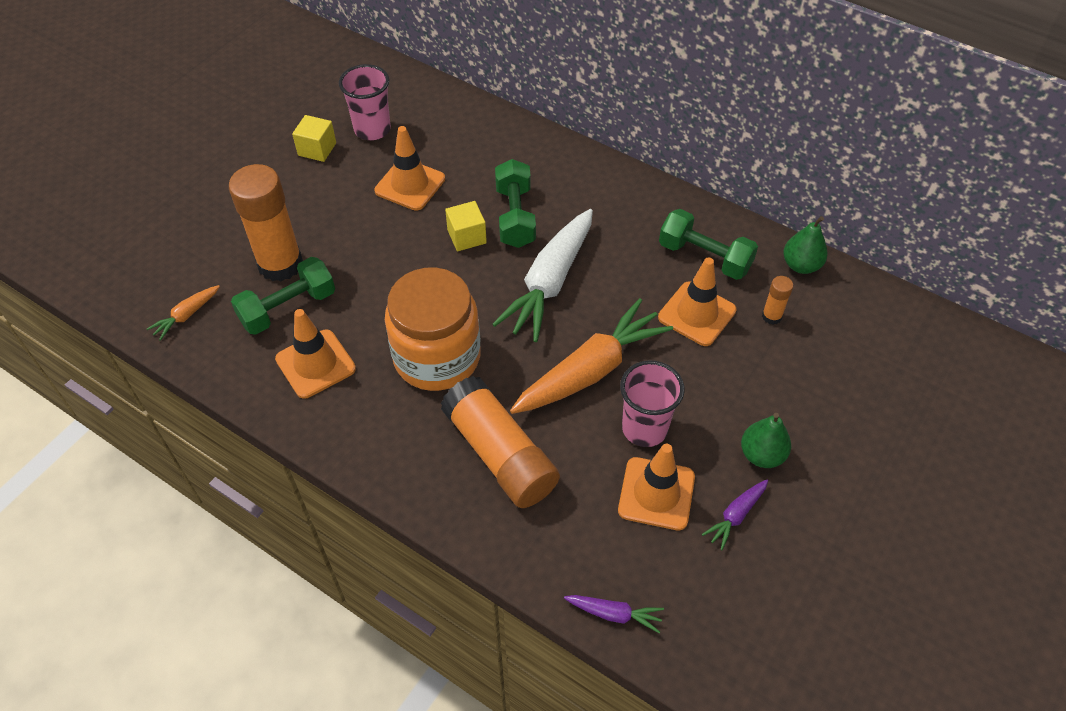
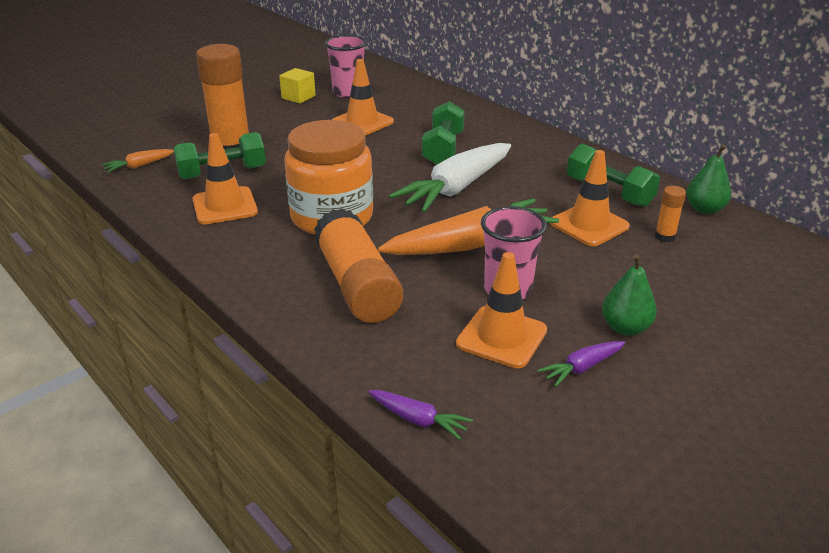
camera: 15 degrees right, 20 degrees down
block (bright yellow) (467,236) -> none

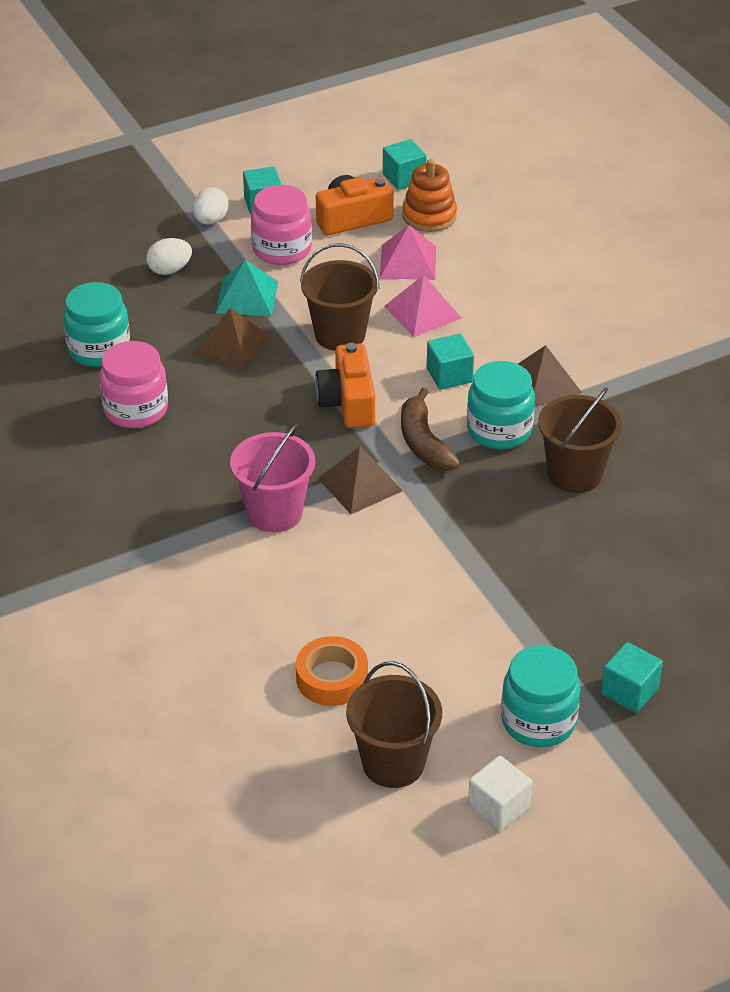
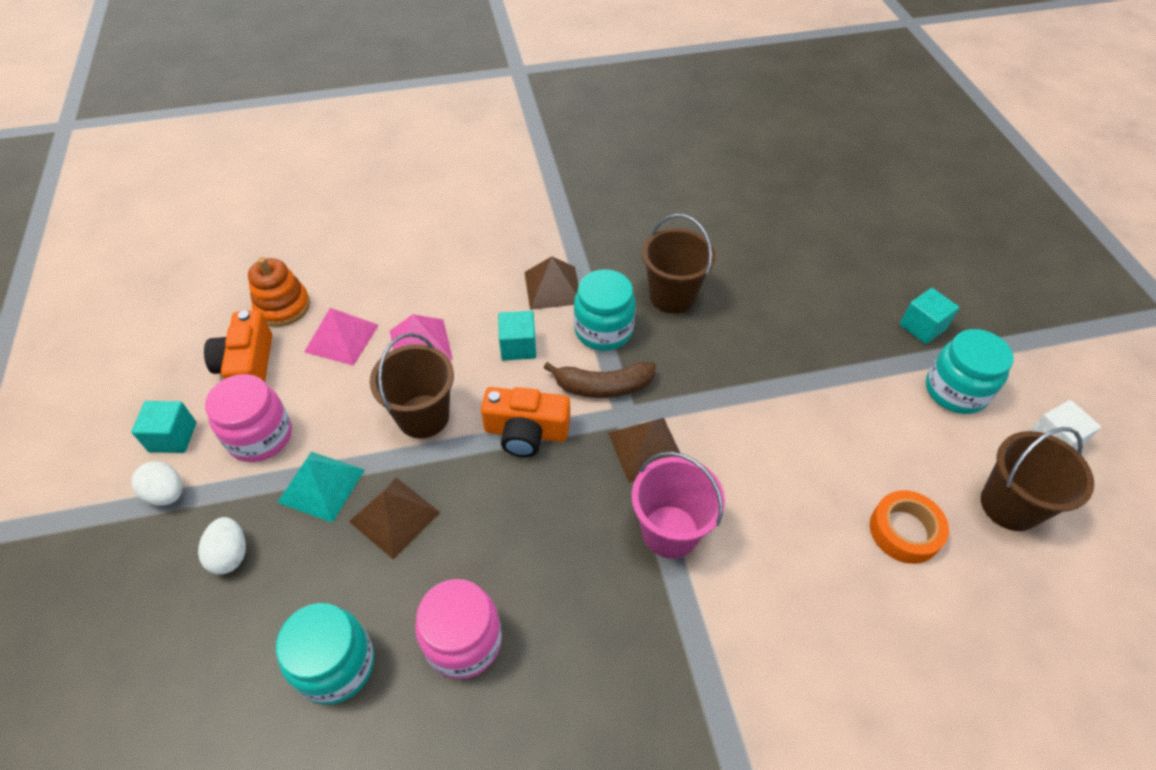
camera: 75 degrees left, 10 degrees up
block (turquoise) (404,178) -> none

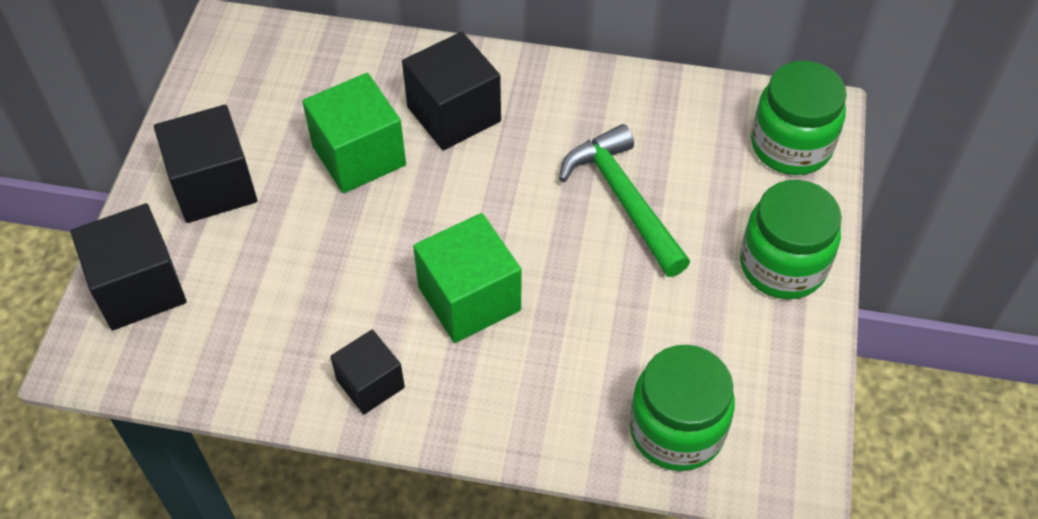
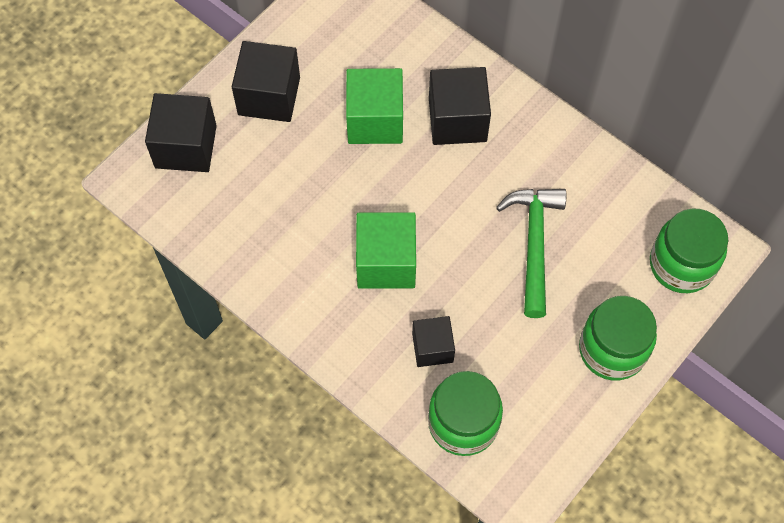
camera: 30 degrees right, 10 degrees up
block (jet-black) (370,383) -> block (jet-black) (432,348), move

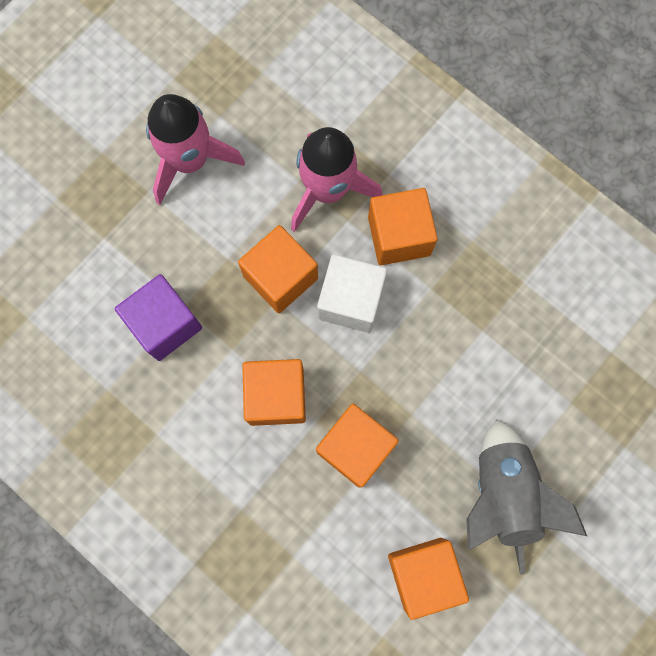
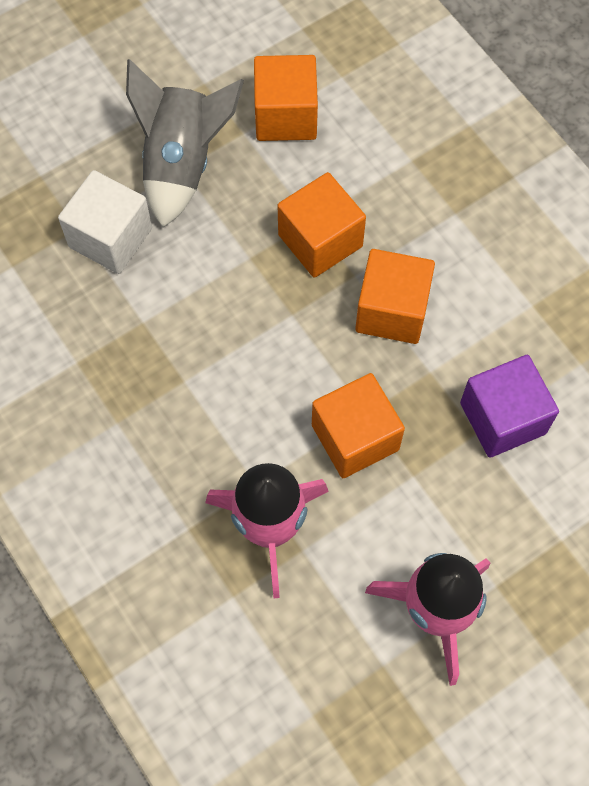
camera: 165 degrees left, 10 degrees down
block (snow-white) (350,301) -> block (snow-white) (110,238), move
block (orange) (399,236) -> none

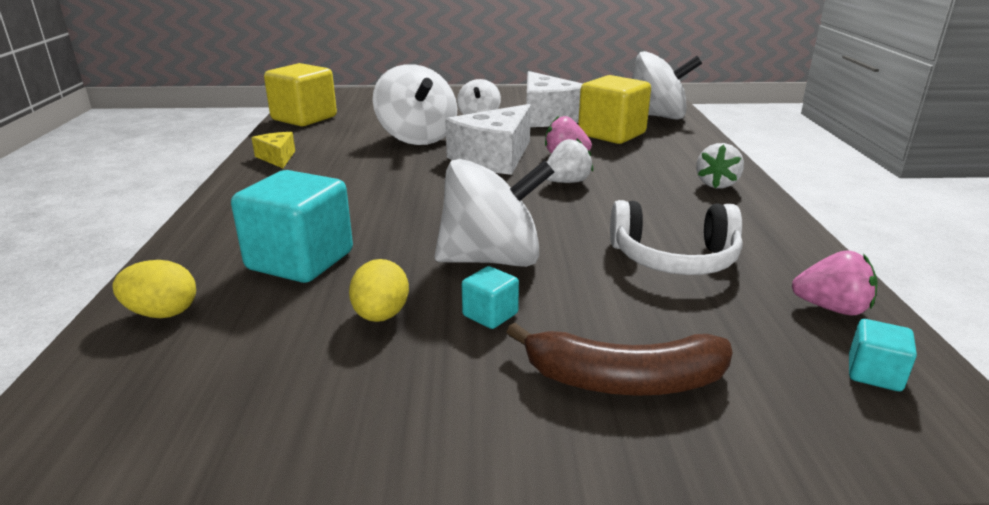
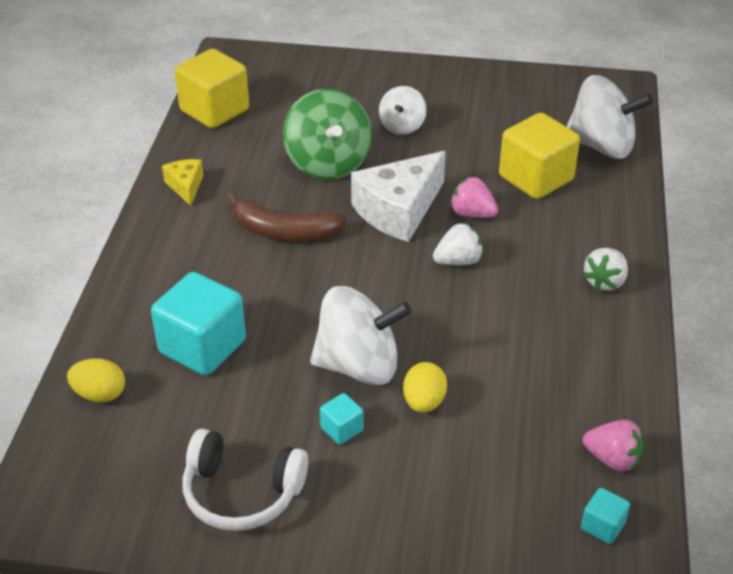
camera: 10 degrees right, 15 degrees up
over-ear headphones (snow-white) (674,258) -> over-ear headphones (snow-white) (242,492), move
toy banana (dark brown) (624,380) -> toy banana (dark brown) (284,232), move
toy top (snow-white) (417,138) -> toy top (green) (328,163)
egg (bright yellow) (381,316) -> egg (bright yellow) (424,402), move
piece of cheese (snow-white) (547,117) -> none

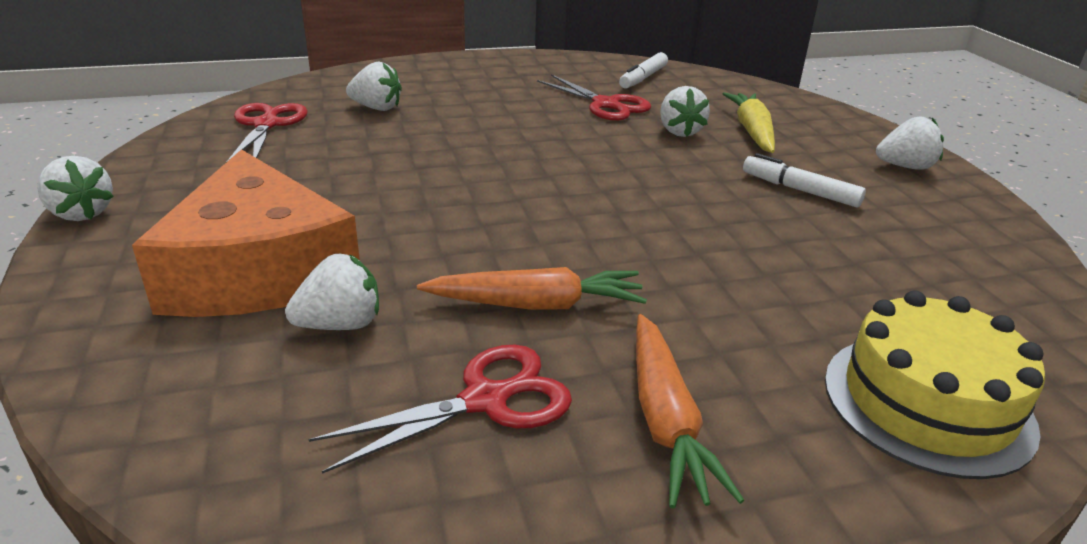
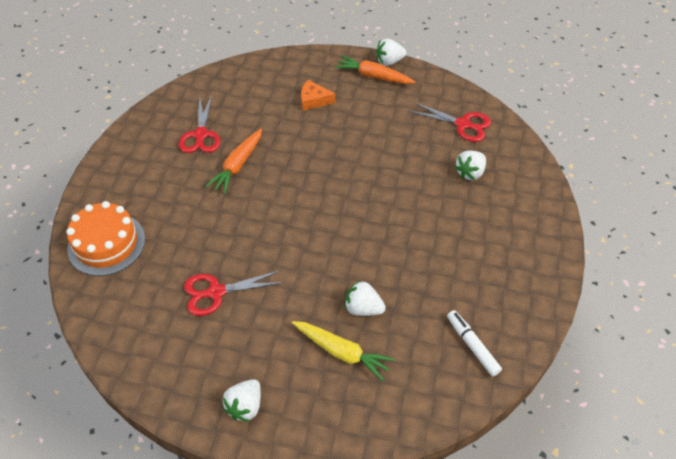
camera: 120 degrees right, 20 degrees up
cake (bright yellow) (927,402) -> cake (orange) (106,244)
scissors (scarlet) (606,105) -> scissors (scarlet) (216,292), move
piece of cheese (orange) (259,269) -> piece of cheese (orange) (314,100), x0.43
carrot (orange) (665,420) -> carrot (orange) (373,76), move
strawberry (snow-white) (340,324) -> none
marker (snow-white) (799,190) -> none

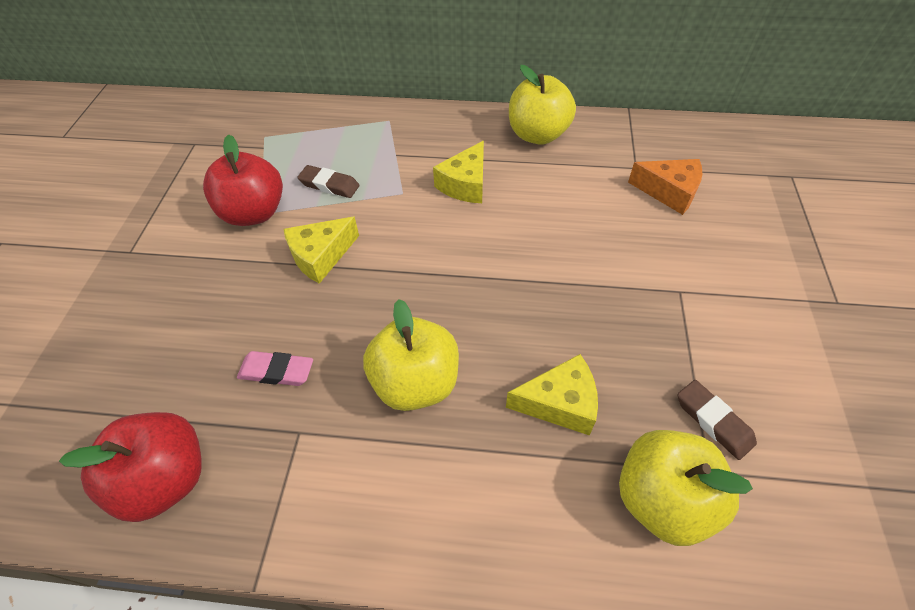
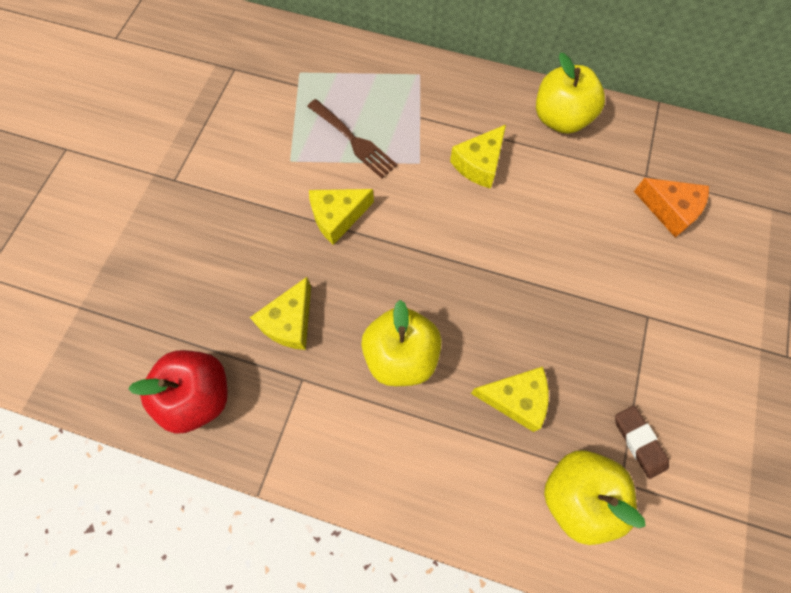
camera: 10 degrees right, 15 degrees up
eraser (rosy) (276,371) -> piece of cheese (bright yellow) (289,322)
eraser (dark brown) (329,185) -> dinner fork (dark brown) (354,141)
apple fruit (scarlet) (254,213) -> none

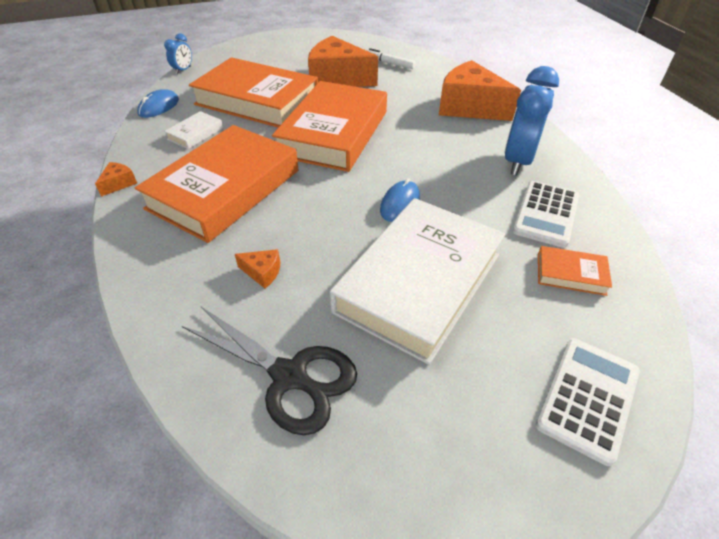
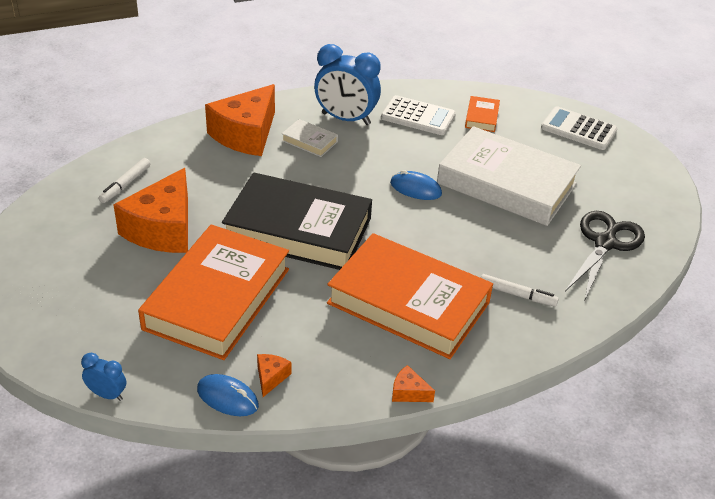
camera: 95 degrees left, 5 degrees down
hardcover (orange) (334,133) -> hardcover (jet-black) (298,229)
piece of cheese (orange) (262,272) -> piece of cheese (orange) (271,377), move
hardcover (snow-white) (195,133) -> hardcover (snow-white) (309,141), move
none -> marker (snow-white) (517,294)

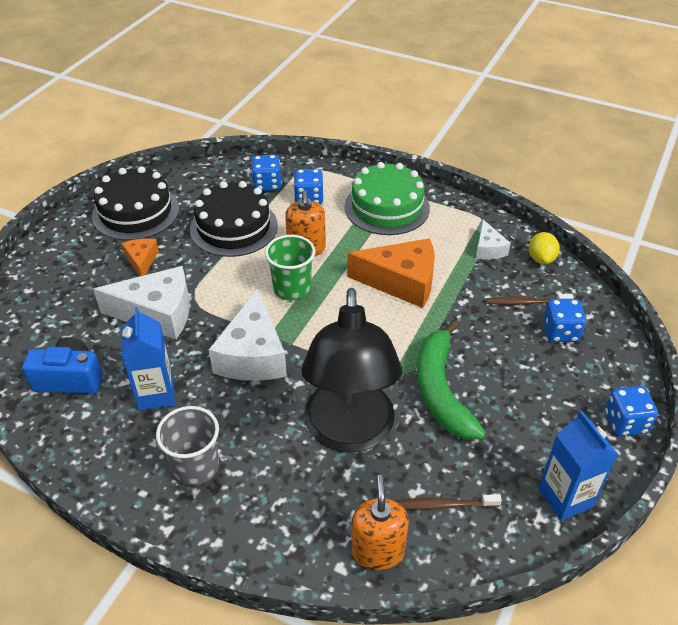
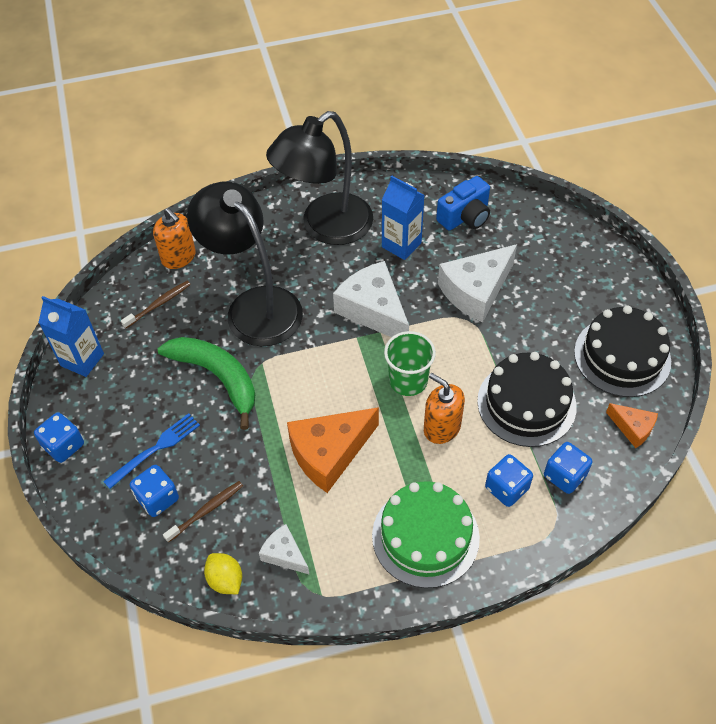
camera: 140 degrees right, 10 degrees up
none -> dinner fork (cobalt) (156,449)
tumbler (ash-grey) (196,467) -> reading lamp (jet-black) (325,227)
piece of cheese (orange) (142,261) -> piece of cheese (orange) (633,428), move

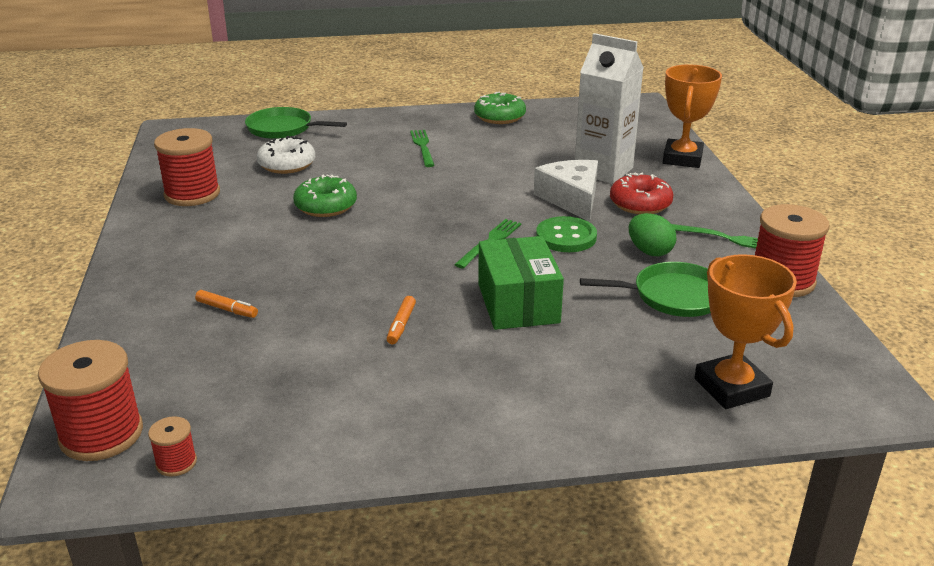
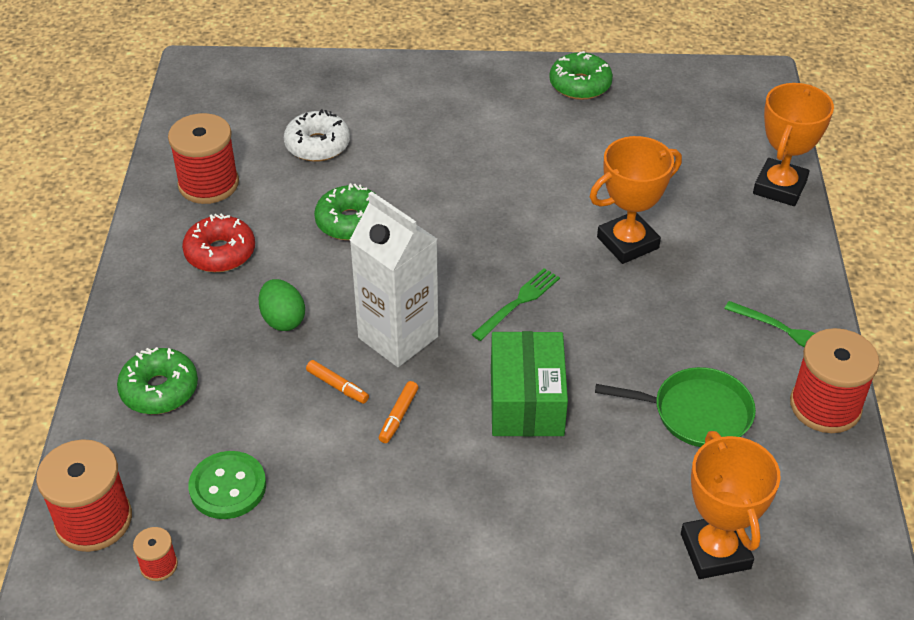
camera: 10 degrees right, 15 degrees up
none -> glazed donut (green) (159,390)
glazed donut (scarlet) (640,204) -> glazed donut (scarlet) (220,253), move
shirt button (green) (566,237) -> shirt button (green) (228,487), move
egg (green) (649,251) -> egg (green) (283,319), move
marker (orange) (227,309) -> marker (orange) (337,386), move
carton (snow-white) (603,171) -> carton (snow-white) (398,337), move
piece of cheese (snow-white) (571,199) -> prize cup (orange) (627,243)
skillet (green) (283,129) -> none
dinner fork (green) (422,146) -> none

